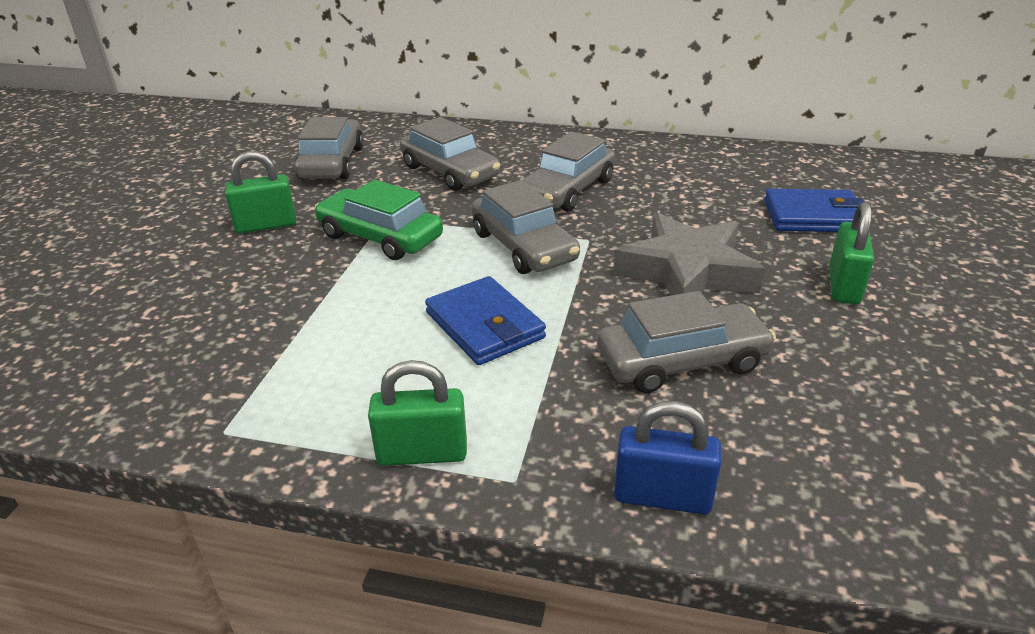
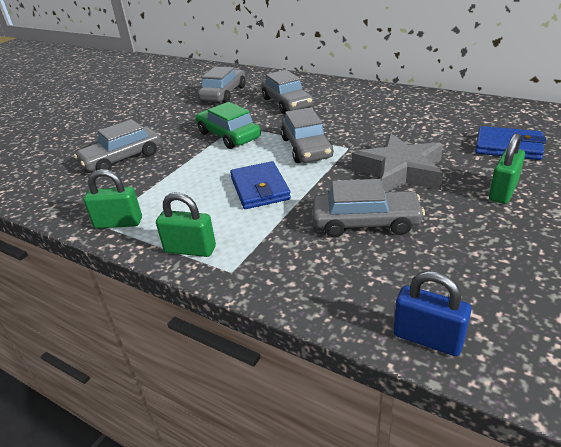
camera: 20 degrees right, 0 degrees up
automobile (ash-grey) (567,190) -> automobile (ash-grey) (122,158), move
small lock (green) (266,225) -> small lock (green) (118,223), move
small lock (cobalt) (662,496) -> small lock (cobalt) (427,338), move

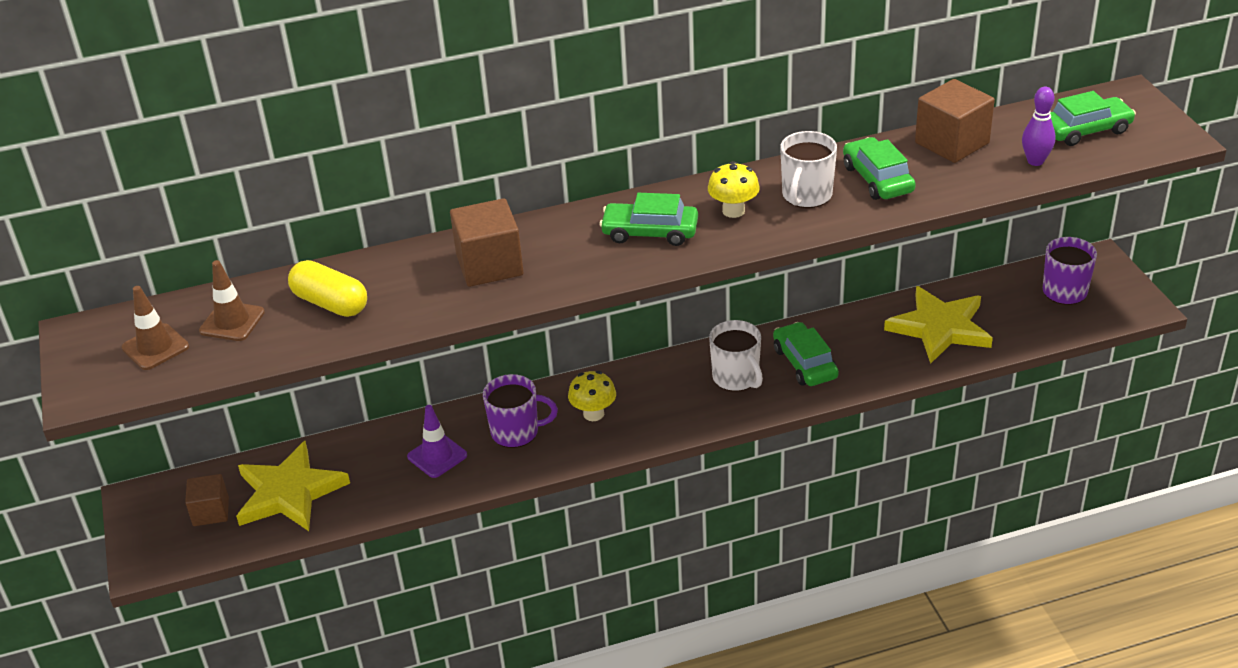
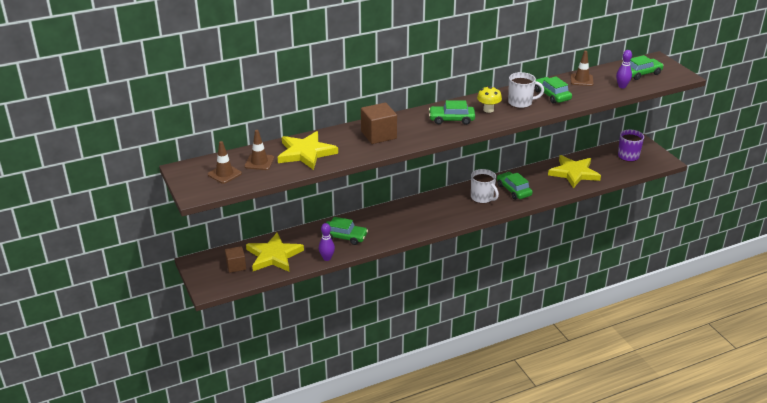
camera: 10 degrees left, 5 degrees down
pill shape (bright yellow) (330,303) -> star shape (bright yellow) (306,153)
none -> bowling pin (royal purple) (327,258)
traffic cone (royal purple) (437,456) -> automobile (green) (344,237)
coffee mug (snow-white) (806,195) -> coffee mug (snow-white) (520,103), 105 degrees counterclockwise
block (dark brown) (952,143) -> traffic cone (dark brown) (581,80)
coffee mug (royal purple) (516,432) -> none
toadstool (bright yellow) (593,414) -> none

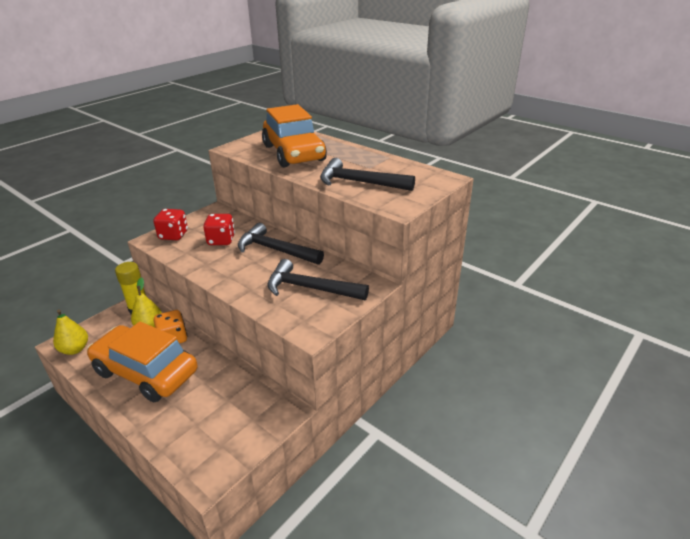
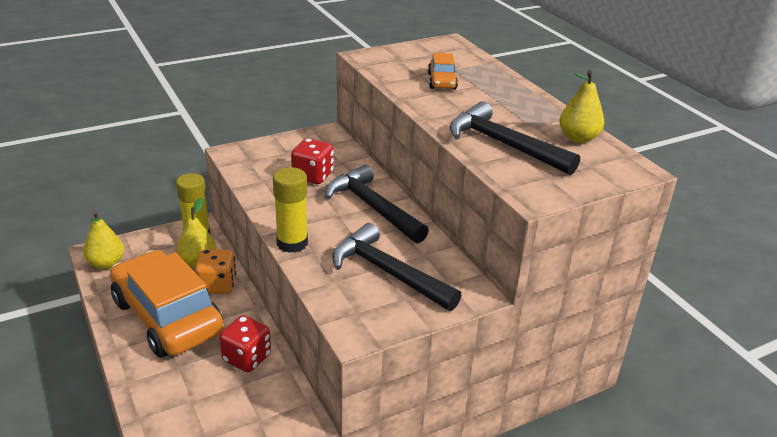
camera: 20 degrees right, 0 degrees up
die (scarlet) (173,235) -> die (scarlet) (247,358), move
none -> glue (bright yellow) (292,243)
automobile (orange) (294,153) -> automobile (orange) (442,81), x0.42
none -> pear (bright yellow) (578,138)

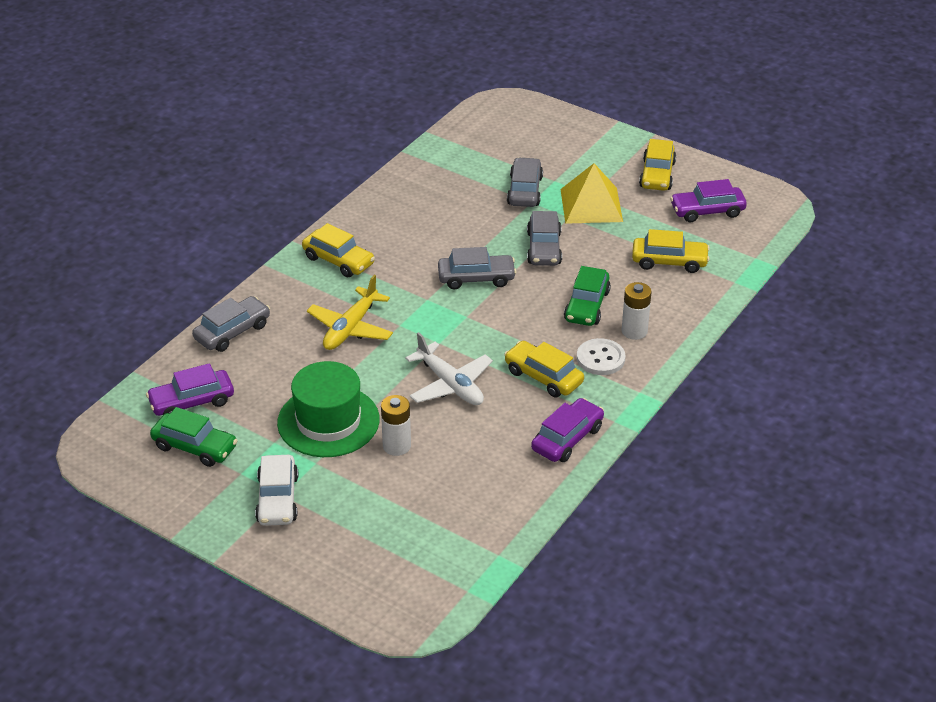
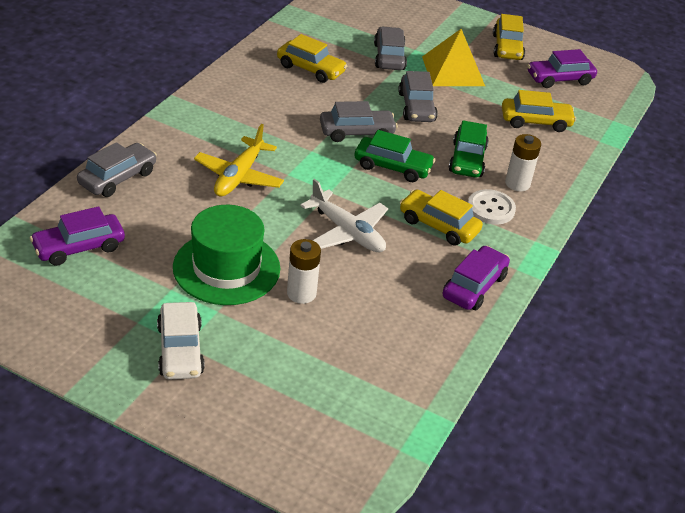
camera: 10 degrees left, 0 degrees up
automobile (bright yellow) (338,261) -> automobile (bright yellow) (310,69), move
automobile (green) (195,447) -> automobile (green) (392,167), move

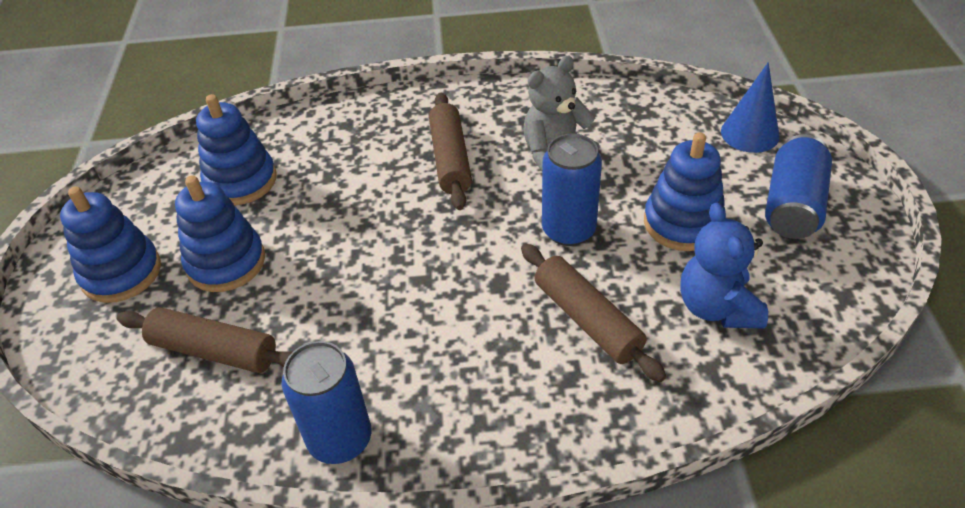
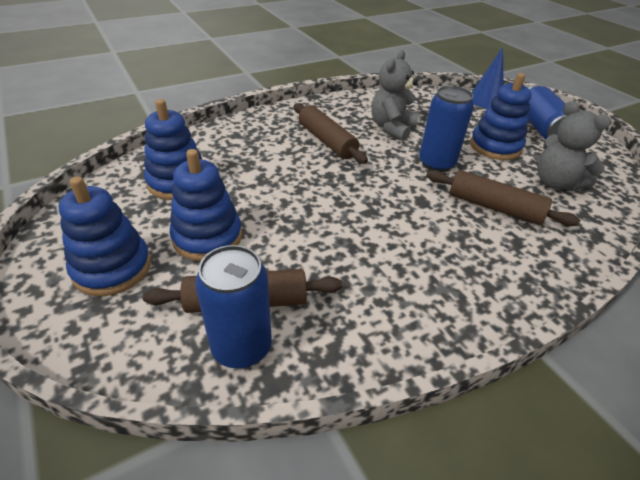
camera: 30 degrees left, 5 degrees down
tin (cobalt) (340,439) -> tin (cobalt) (241,347), move
stuffed bear (cobalt) (717,307) -> stuffed bear (ash-grey) (555,183)

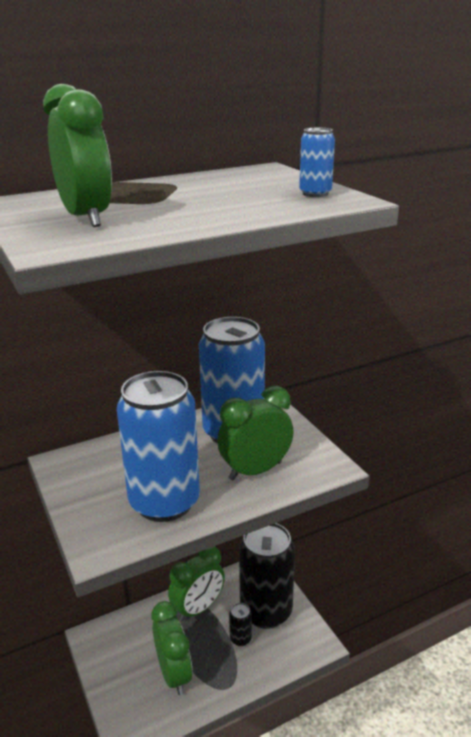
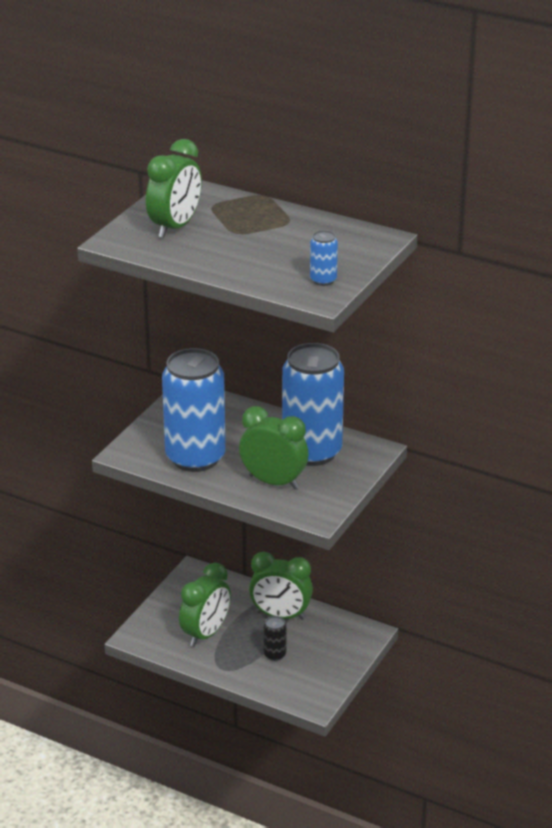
camera: 55 degrees right, 5 degrees up
tin (jet-black) (266,611) -> none

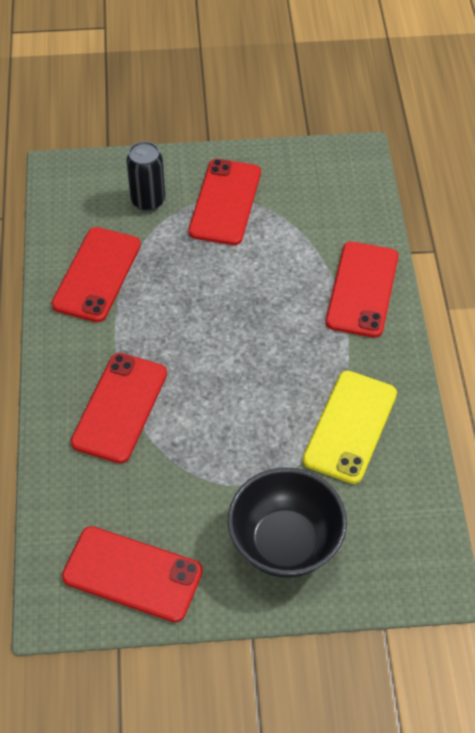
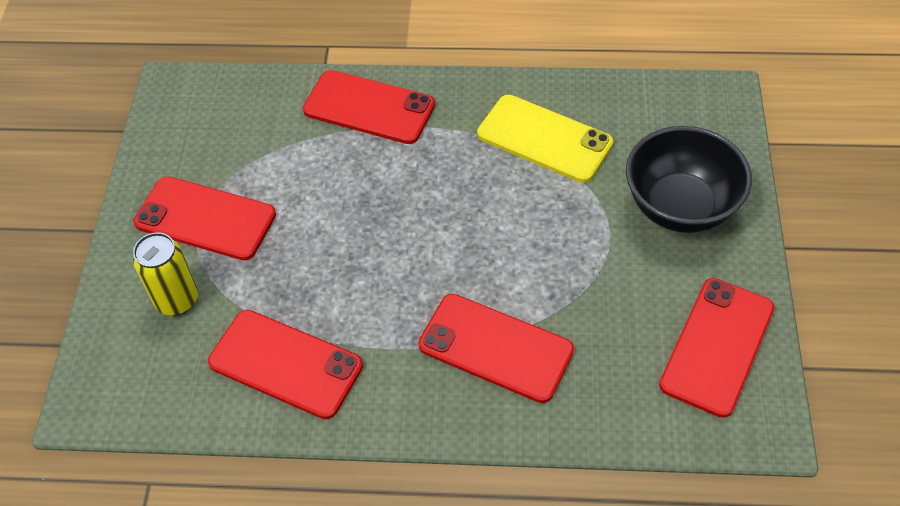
camera: 80 degrees left, 0 degrees up
tin (jet-black) (148,201) -> tin (bright yellow) (177,300)

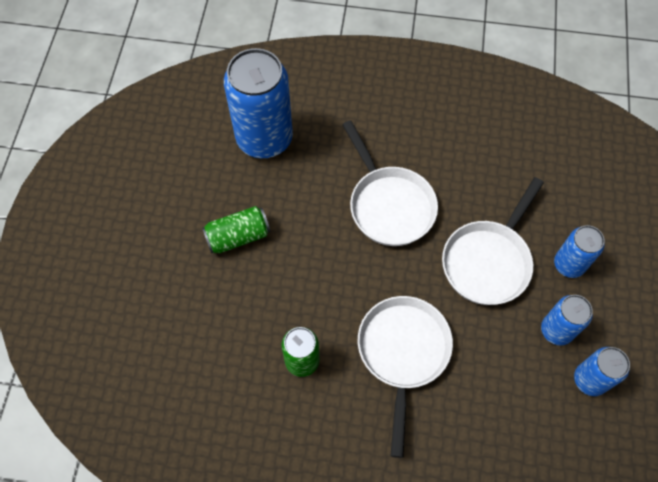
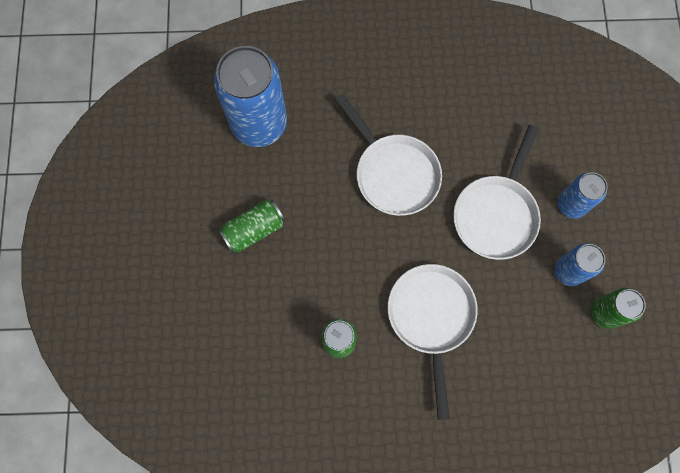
camera: 10 degrees left, 10 degrees up
tin (cobalt) (589,380) -> tin (green) (604,313)

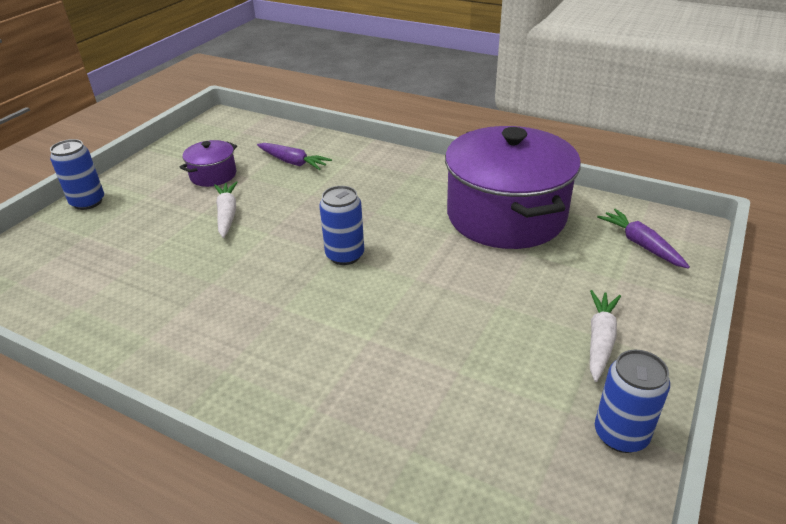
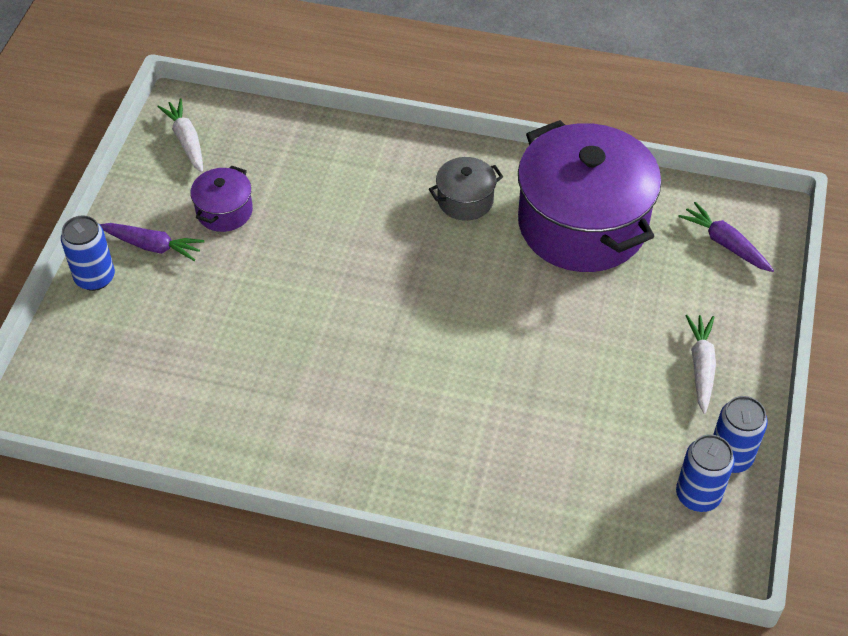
camera: 15 degrees left, 15 degrees up
carrot (royal purple) (293,162) -> carrot (royal purple) (152,246), move
carrot (snow-white) (227,214) -> carrot (snow-white) (186,141), move
none -> cooking pot (ash-grey) (465,200)
tin (cobalt) (345,255) -> tin (cobalt) (698,495), move

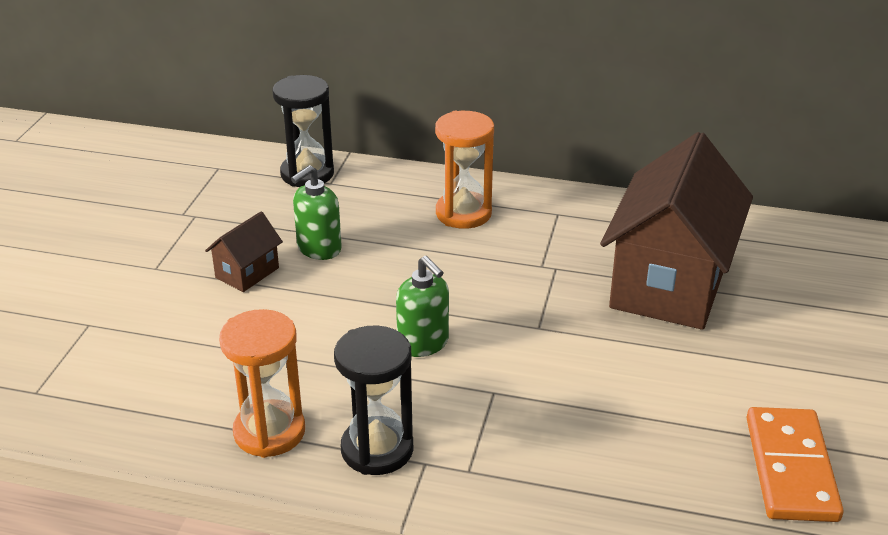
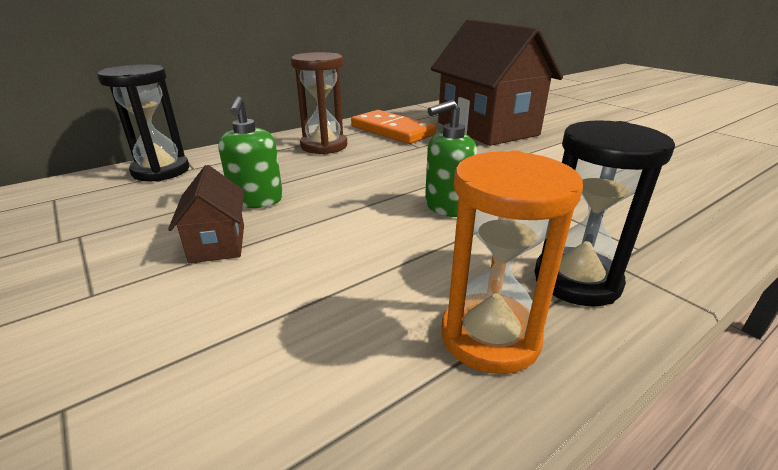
camera: 50 degrees left, 5 degrees down
hourglass (orange) (463,213) -> hourglass (dark brown) (324,146)
domino piece (orange) (790,468) -> domino piece (orange) (392,131), move
soap dispenser (green) (423,343) -> soap dispenser (green) (447,207), 150 degrees clockwise

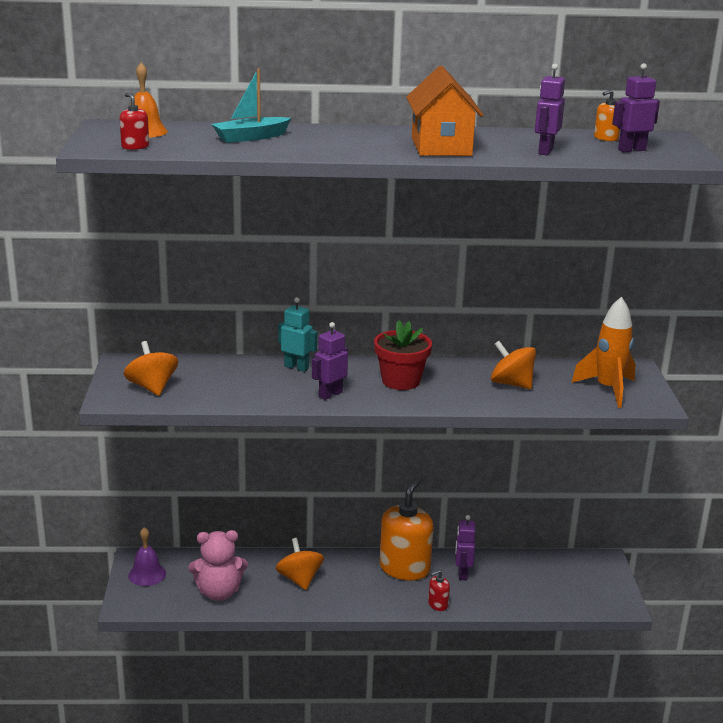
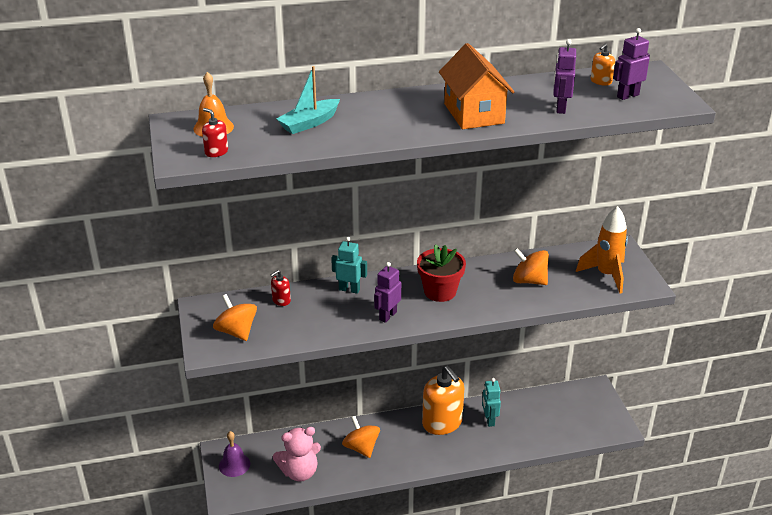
camera: 10 degrees left, 10 degrees up
soap dispenser (scarlet) (438,604) -> soap dispenser (scarlet) (281,300), move
soap dispenser (orange) (404,568) -> soap dispenser (orange) (442,423), 135 degrees clockwise
robot figure (royal purple) (462,573) -> robot figure (turquoise) (489,420)

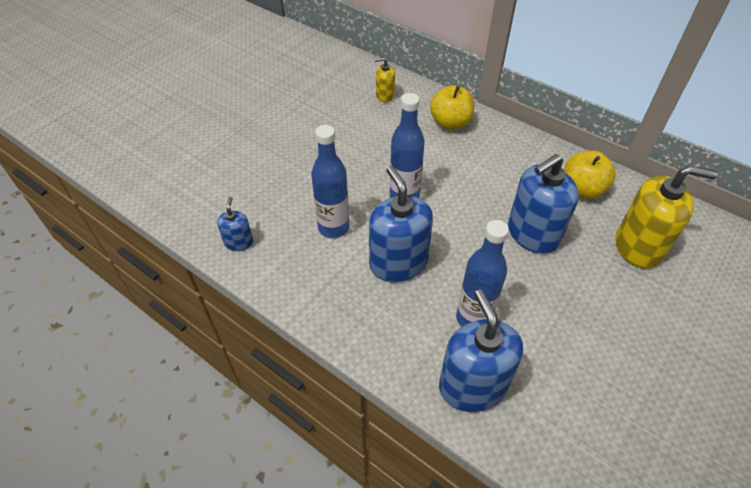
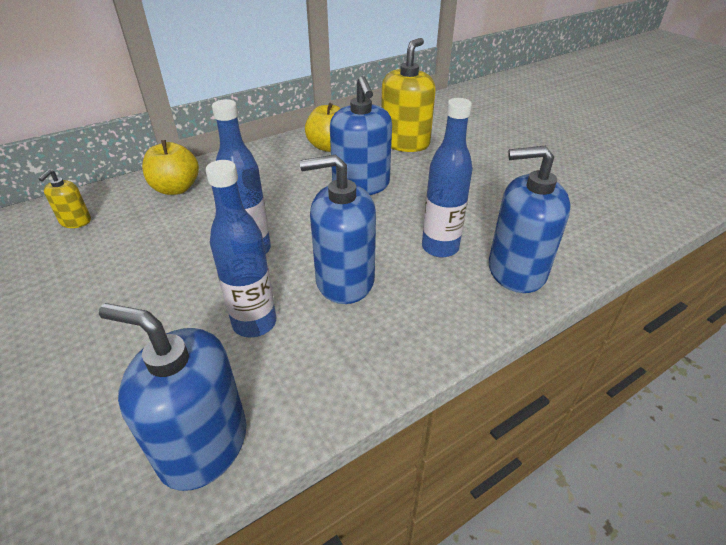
camera: 70 degrees left, 10 degrees down
soap dispenser (cobalt) (238,242) -> soap dispenser (cobalt) (203,445), x2.00

